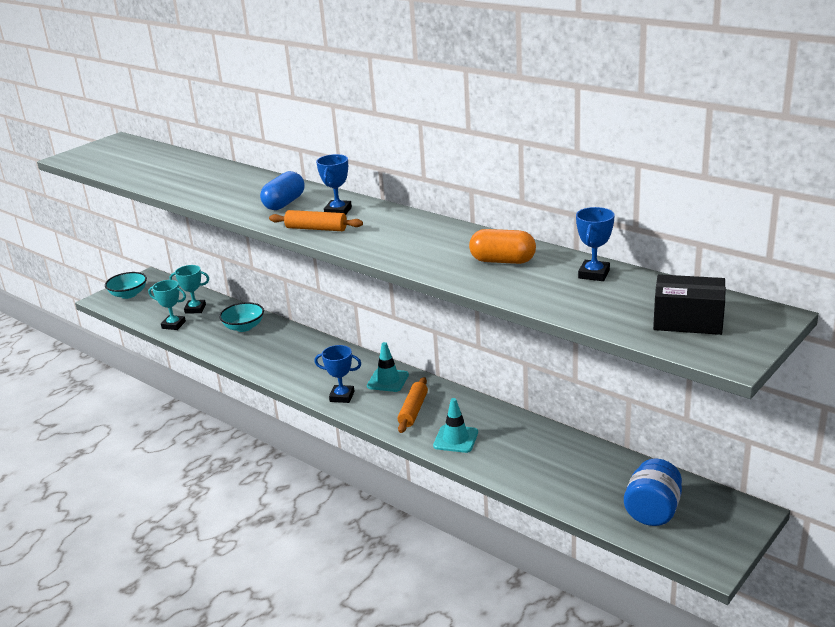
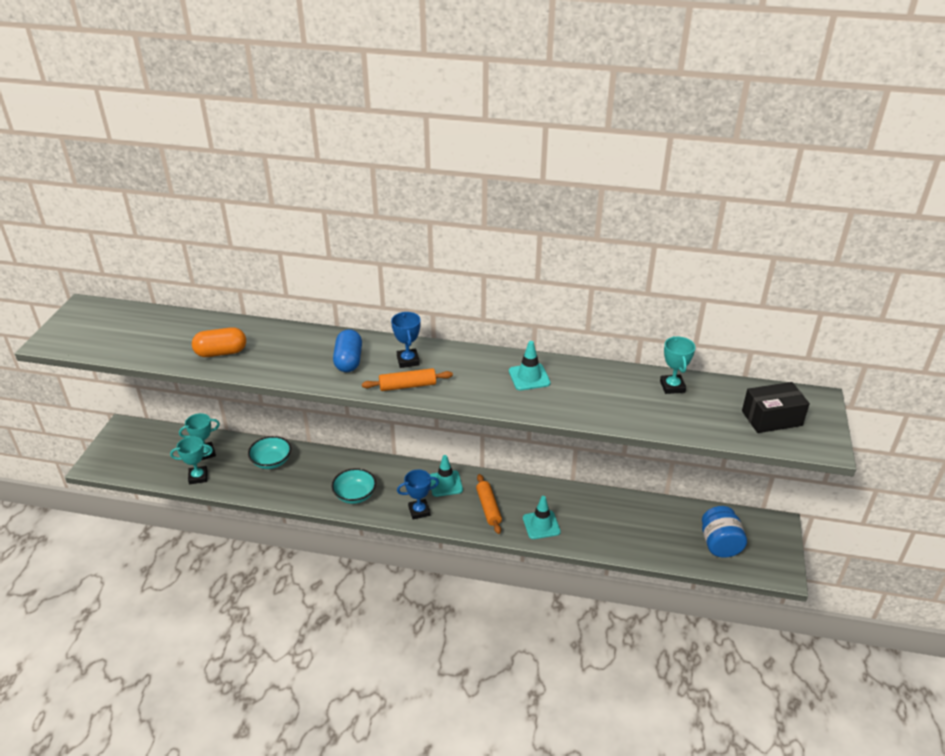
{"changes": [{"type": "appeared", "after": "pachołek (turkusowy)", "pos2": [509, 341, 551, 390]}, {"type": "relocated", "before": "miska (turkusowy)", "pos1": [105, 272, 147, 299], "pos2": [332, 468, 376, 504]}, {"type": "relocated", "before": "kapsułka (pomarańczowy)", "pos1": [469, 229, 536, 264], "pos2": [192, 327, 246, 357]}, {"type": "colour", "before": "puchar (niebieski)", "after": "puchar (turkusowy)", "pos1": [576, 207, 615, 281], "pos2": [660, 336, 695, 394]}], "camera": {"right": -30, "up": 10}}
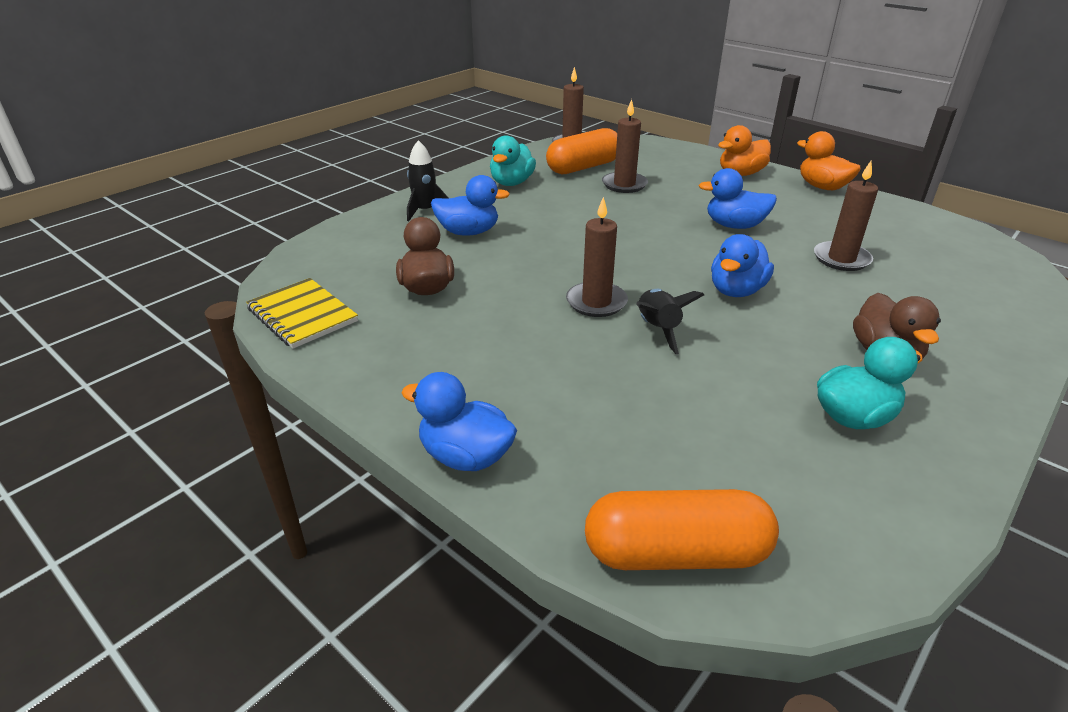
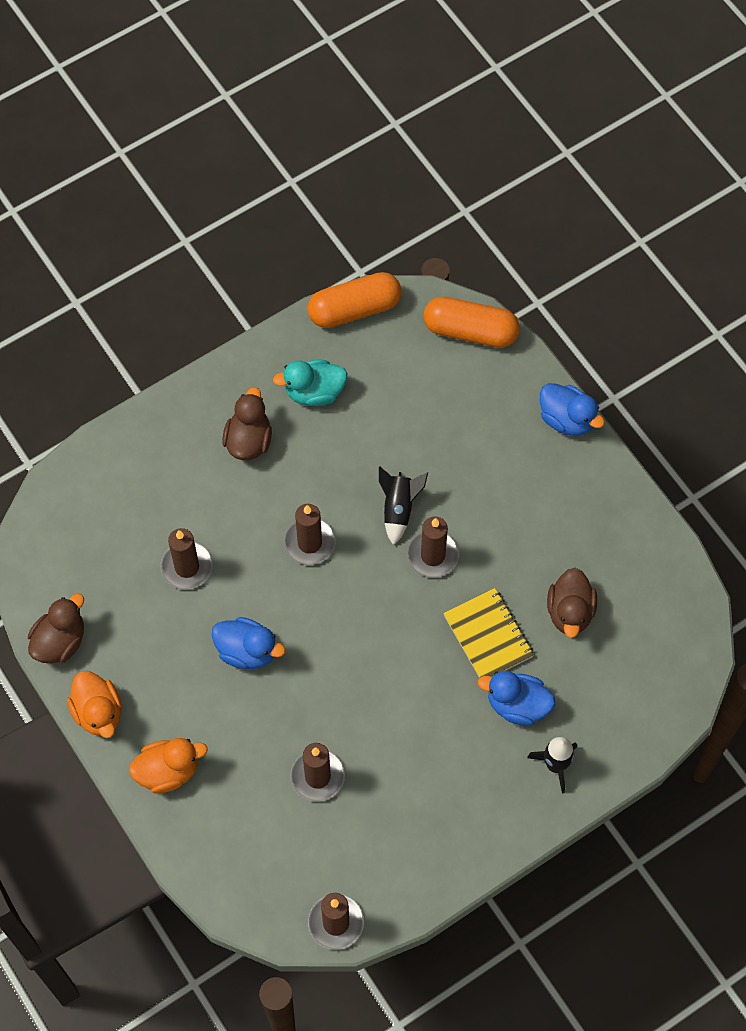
{"changes": [{"type": "missing", "before": "kaczka (turkusowy)", "pos1": [490, 135, 536, 186]}, {"type": "appeared", "after": "kaczka (brązowy)", "pos2": [28, 594, 84, 664]}, {"type": "relocated", "before": "zeszyt (żółty)", "pos1": [246, 278, 358, 349], "pos2": [443, 588, 534, 678]}, {"type": "relocated", "before": "kapsułka (pomarańczowy)", "pos1": [546, 128, 617, 174], "pos2": [307, 272, 402, 328]}, {"type": "exchanged", "before": "kaczka (niebieski)", "after": "świeca (brązowy)", "pos1": [711, 234, 774, 297], "pos2": [284, 504, 336, 565]}], "camera": {"right": -165, "up": 30}}
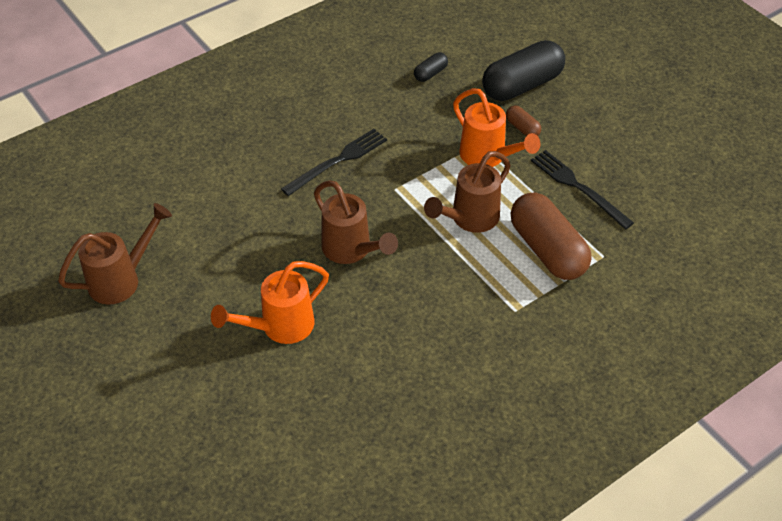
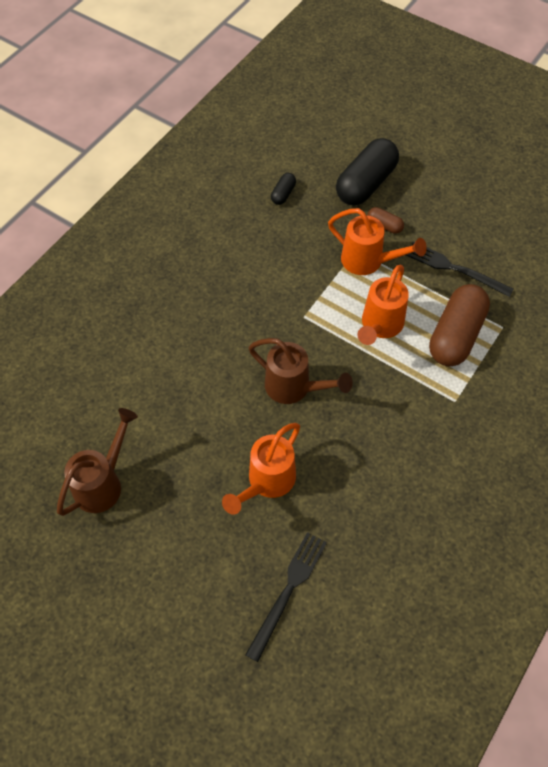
{"changes": [{"type": "relocated", "before": "widelec (czarny)", "pos1": [281, 129, 387, 196], "pos2": [245, 532, 327, 662]}, {"type": "colour", "before": "konewka (brązowy)", "after": "konewka (pomarańczowy)", "pos1": [424, 151, 511, 233], "pos2": [357, 265, 409, 345]}, {"type": "spun", "before": "kapsułka (brązowy)", "pos1": [511, 193, 591, 280], "pos2": [429, 284, 490, 366], "turn": 75}], "camera": {"right": -20, "up": 10}}
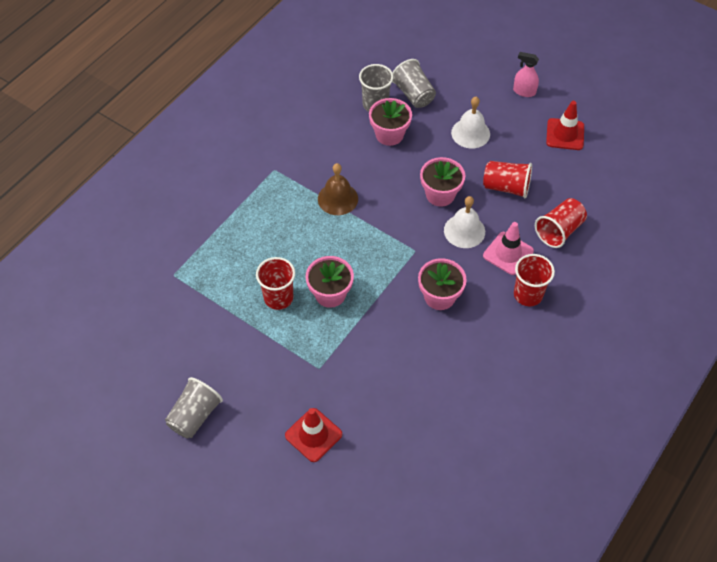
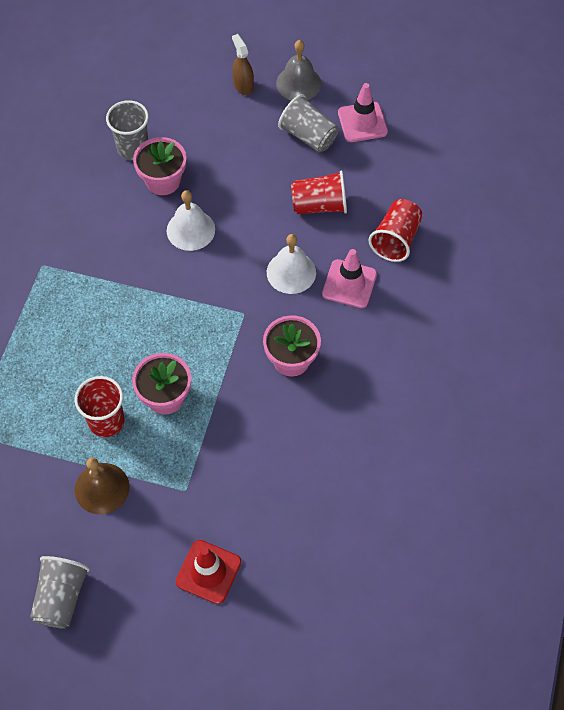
{"changes": [{"type": "missing", "before": "doniczka (różowy)", "pos1": [420, 157, 465, 207]}, {"type": "missing", "before": "szklanka (czerwony)", "pos1": [514, 254, 555, 306]}, {"type": "appeared", "after": "spryskiwacz (brązowy)", "pos2": [232, 34, 254, 95]}, {"type": "relocated", "before": "dzwonek (brązowy)", "pos1": [318, 163, 358, 215], "pos2": [75, 458, 129, 514]}, {"type": "relocated", "before": "szklanka (szary)", "pos1": [392, 59, 436, 108], "pos2": [278, 94, 338, 153]}, {"type": "relocated", "before": "dzwonek (biały)", "pos1": [451, 97, 490, 149], "pos2": [167, 190, 215, 251]}, {"type": "exchanged", "before": "spryskiwacz (różowy)", "after": "dzwonek (szary)", "pos1": [513, 52, 539, 97], "pos2": [276, 40, 321, 100]}, {"type": "colour", "before": "pachołek (czerwony)", "after": "pachołek (różowy)", "pos1": [546, 101, 584, 150], "pos2": [338, 83, 388, 142]}], "camera": {"right": -20, "up": 5}}
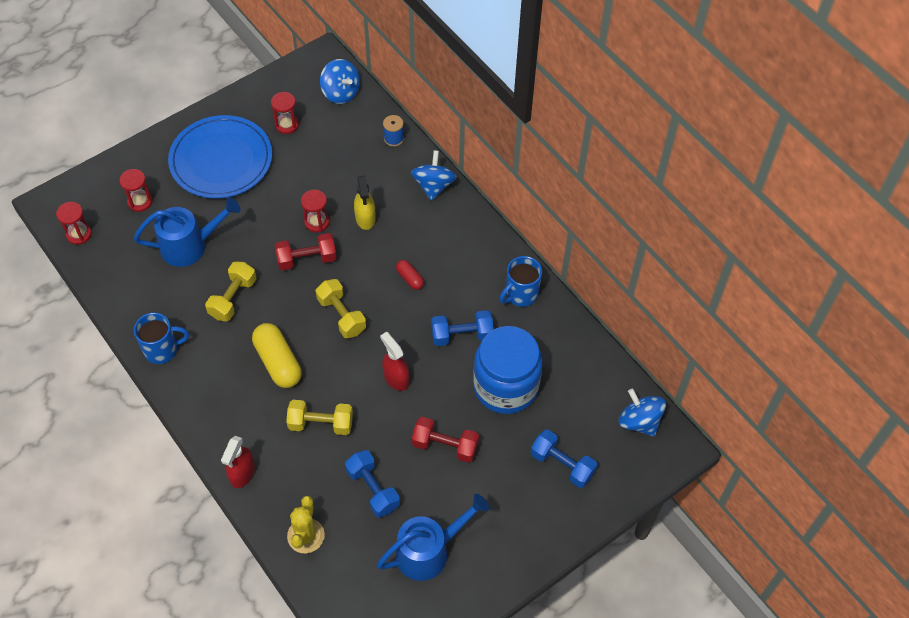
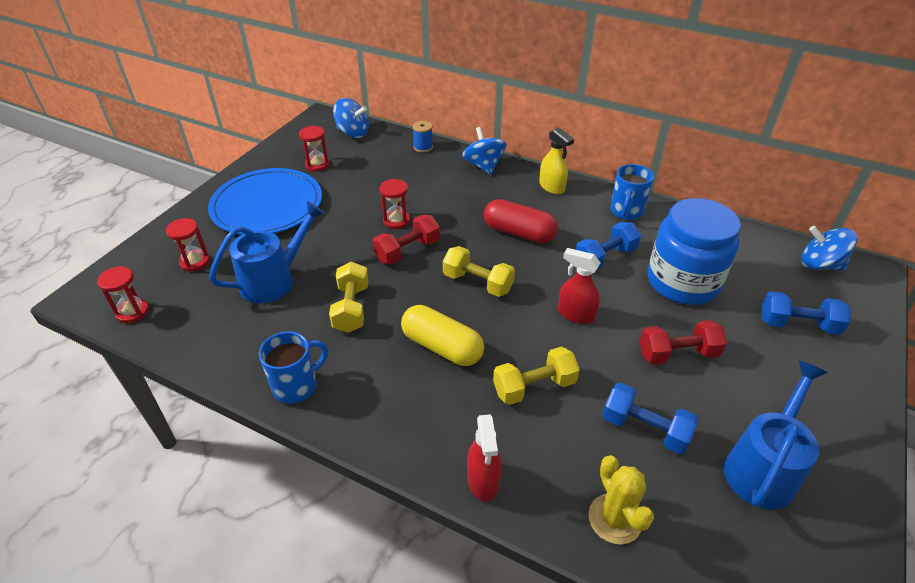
{"changes": [{"type": "relocated", "before": "spryskiwacz (żółty)", "pos1": [354, 175, 376, 230], "pos2": [539, 127, 574, 195]}, {"type": "size", "before": "kapsułka (czerwony)", "pos1": [396, 260, 424, 290], "pos2": [484, 199, 558, 243], "scale": 1.93}], "camera": {"right": -25, "up": -15}}
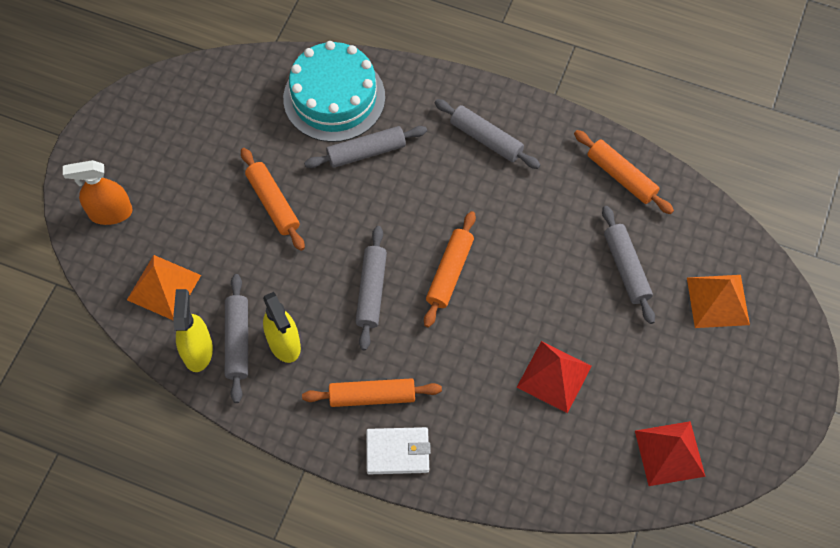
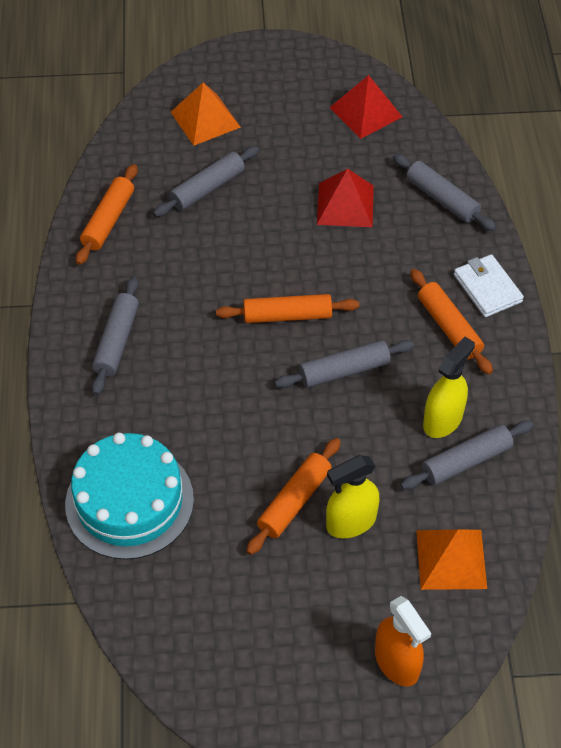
{"changes": [{"type": "relocated", "before": "spryskiwacz (żółty)", "pos1": [173, 289, 213, 372], "pos2": [326, 455, 379, 538]}, {"type": "relocated", "before": "wałek do ciasta (szary)", "pos1": [304, 126, 427, 168], "pos2": [393, 154, 496, 231]}], "camera": {"right": -115, "up": -10}}
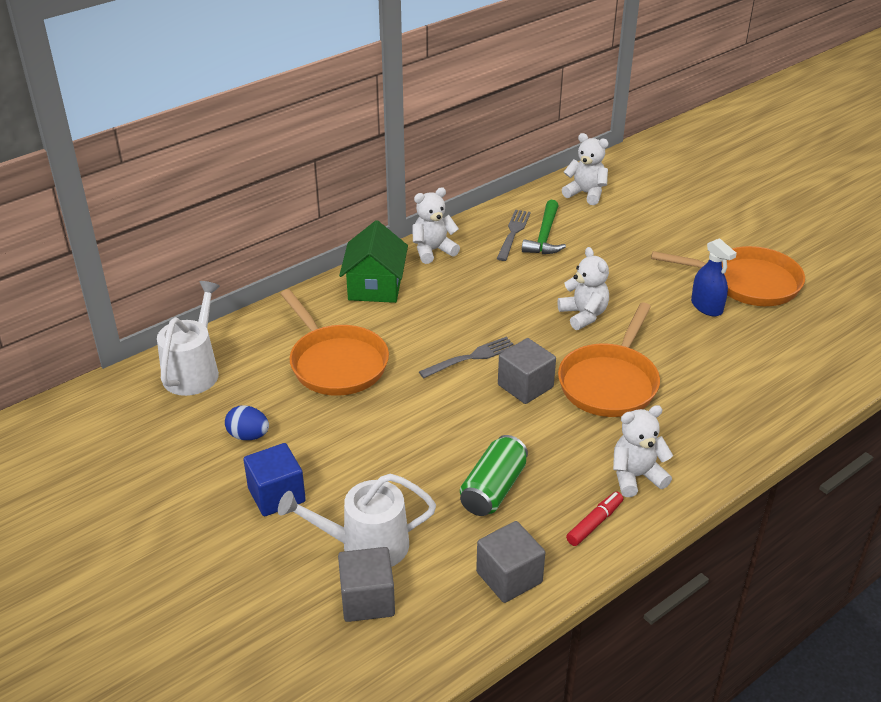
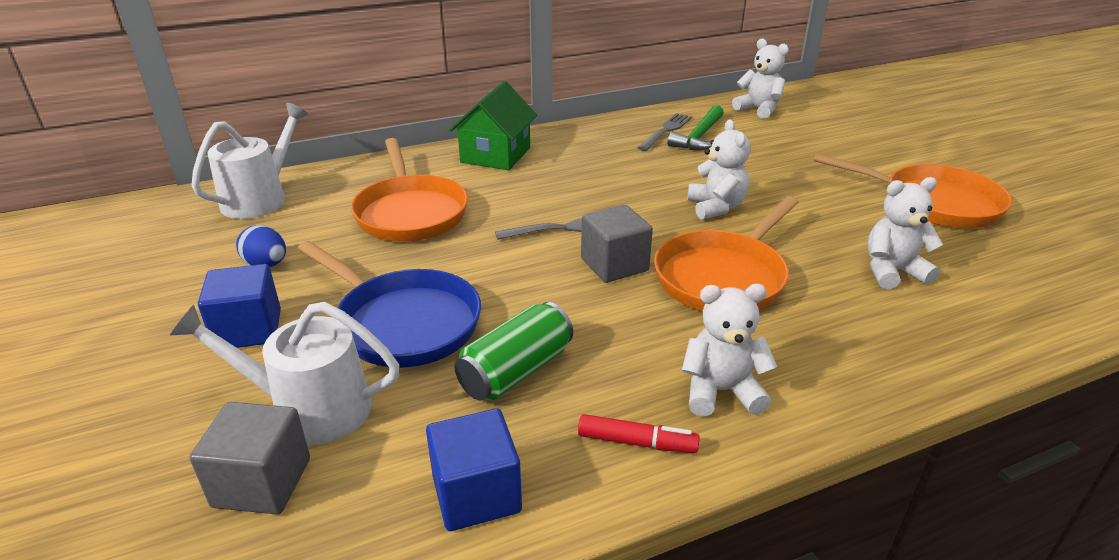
{"changes": [{"type": "missing", "before": "spryskiwacz (niebieski)", "pos1": [691, 238, 737, 316]}, {"type": "appeared", "after": "patelnia (niebieski)", "pos2": [297, 241, 481, 368]}, {"type": "relocated", "before": "miś (biały)", "pos1": [412, 187, 460, 264], "pos2": [868, 177, 943, 289]}, {"type": "colour", "before": "sześcian (szary)", "after": "sześcian (niebieski)", "pos1": [476, 521, 545, 603], "pos2": [426, 409, 522, 531]}, {"type": "spun", "before": "flamaster (czerwony)", "pos1": [566, 492, 623, 546], "pos2": [578, 414, 700, 453], "turn": 45}], "camera": {"right": 15, "up": -5}}
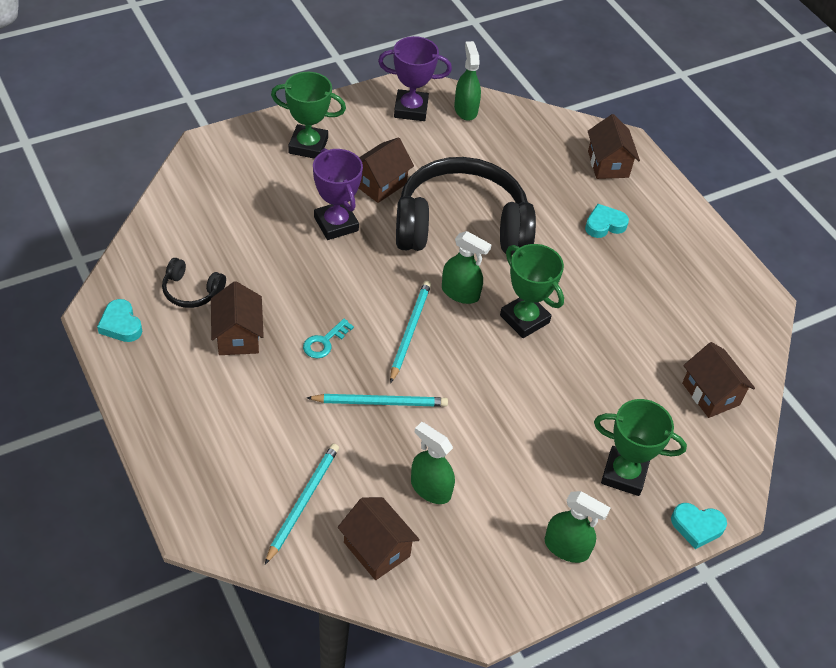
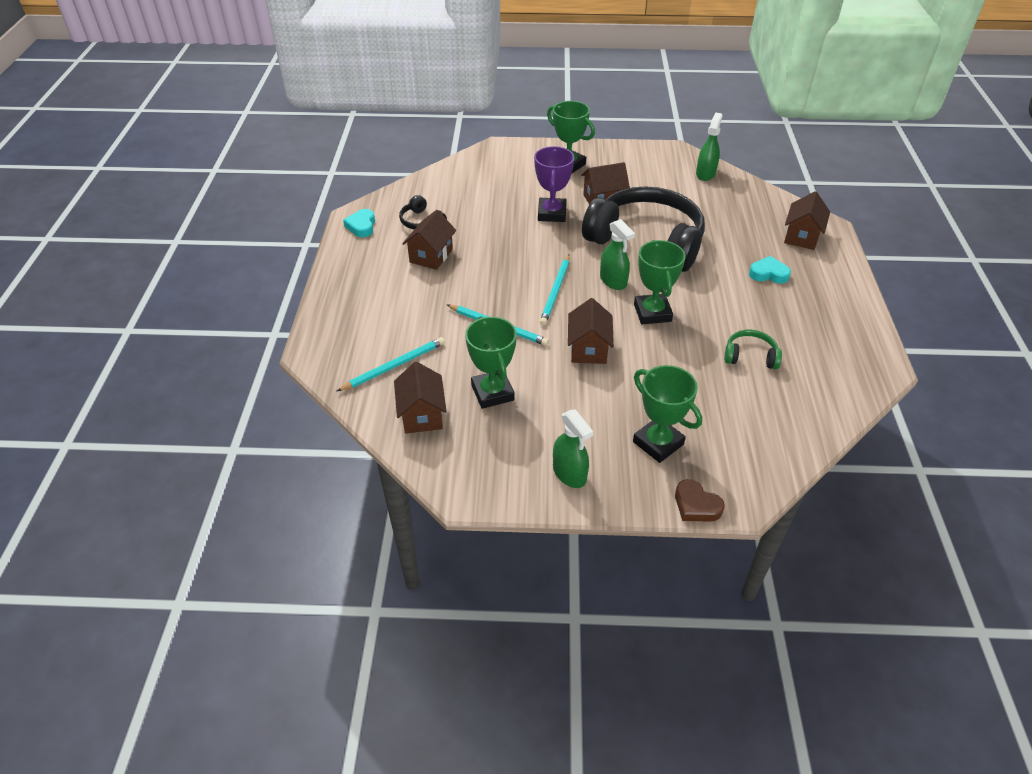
{"changes": [{"type": "missing", "before": "klucz (turkusowy)", "pos1": [303, 319, 354, 358]}, {"type": "missing", "before": "puchar (fioletowy)", "pos1": [378, 36, 452, 121]}, {"type": "appeared", "after": "słuchawki (zielony)", "pos2": [724, 329, 782, 369]}, {"type": "relocated", "before": "domek (brązowy)", "pos1": [682, 342, 755, 418], "pos2": [568, 298, 614, 364]}, {"type": "exchanged", "before": "spryskiwacz (zielony)", "after": "puchar (zielony)", "pos1": [411, 422, 455, 504], "pos2": [465, 316, 517, 409]}, {"type": "colour", "before": "serce (turkusowy)", "after": "serce (brązowy)", "pos1": [671, 503, 727, 549], "pos2": [675, 479, 724, 522]}, {"type": "spun", "before": "ołówek (turkusowy)", "pos1": [390, 281, 431, 383], "pos2": [540, 254, 569, 325], "turn": 150}], "camera": {"right": 35, "up": -5}}
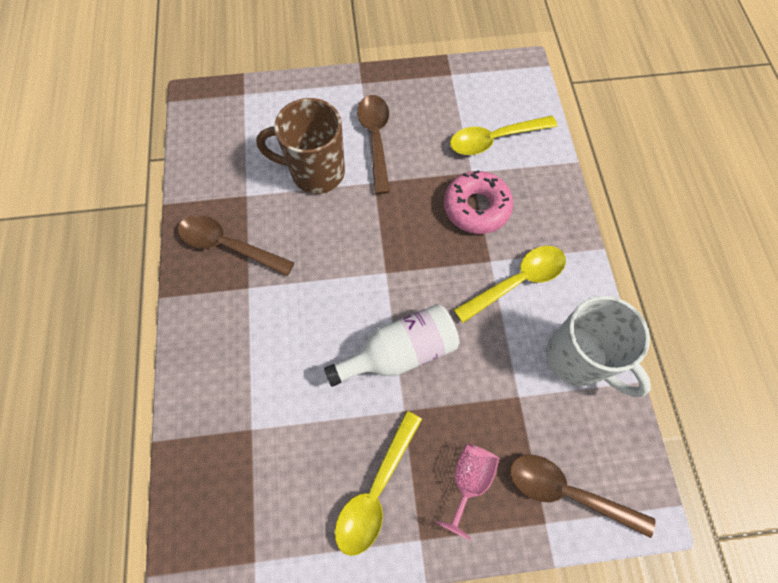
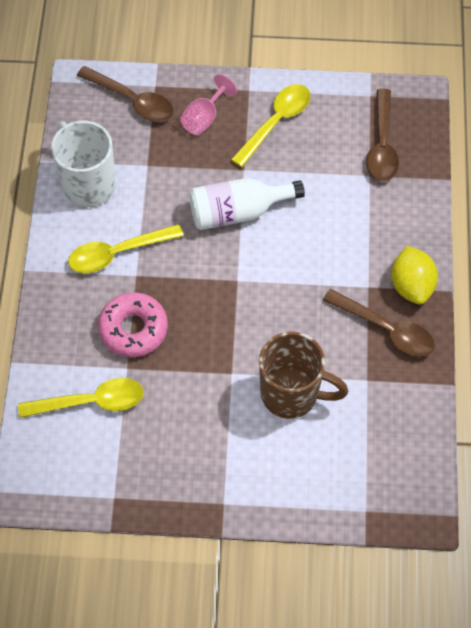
{"changes": [{"type": "appeared", "after": "cytryna (żółty)", "pos2": [391, 246, 438, 304]}, {"type": "relocated", "before": "łyżka (brązowy)", "pos1": [357, 95, 390, 194], "pos2": [366, 89, 399, 182]}], "camera": {"right": -170, "up": -5}}
